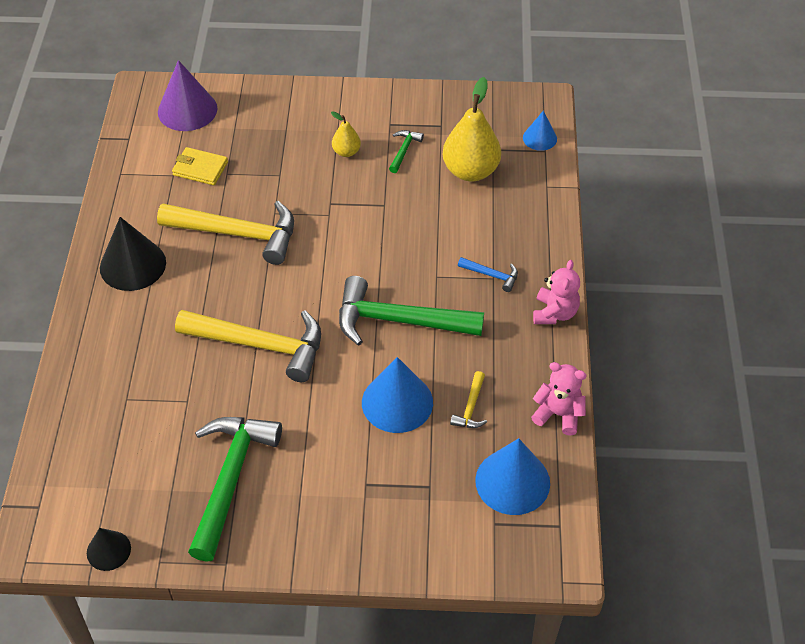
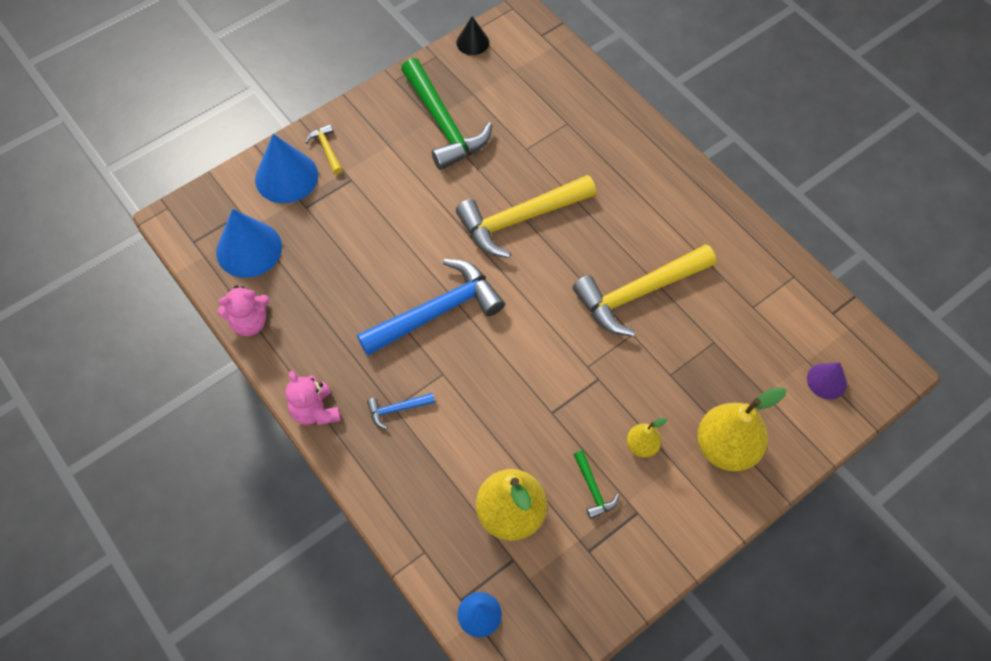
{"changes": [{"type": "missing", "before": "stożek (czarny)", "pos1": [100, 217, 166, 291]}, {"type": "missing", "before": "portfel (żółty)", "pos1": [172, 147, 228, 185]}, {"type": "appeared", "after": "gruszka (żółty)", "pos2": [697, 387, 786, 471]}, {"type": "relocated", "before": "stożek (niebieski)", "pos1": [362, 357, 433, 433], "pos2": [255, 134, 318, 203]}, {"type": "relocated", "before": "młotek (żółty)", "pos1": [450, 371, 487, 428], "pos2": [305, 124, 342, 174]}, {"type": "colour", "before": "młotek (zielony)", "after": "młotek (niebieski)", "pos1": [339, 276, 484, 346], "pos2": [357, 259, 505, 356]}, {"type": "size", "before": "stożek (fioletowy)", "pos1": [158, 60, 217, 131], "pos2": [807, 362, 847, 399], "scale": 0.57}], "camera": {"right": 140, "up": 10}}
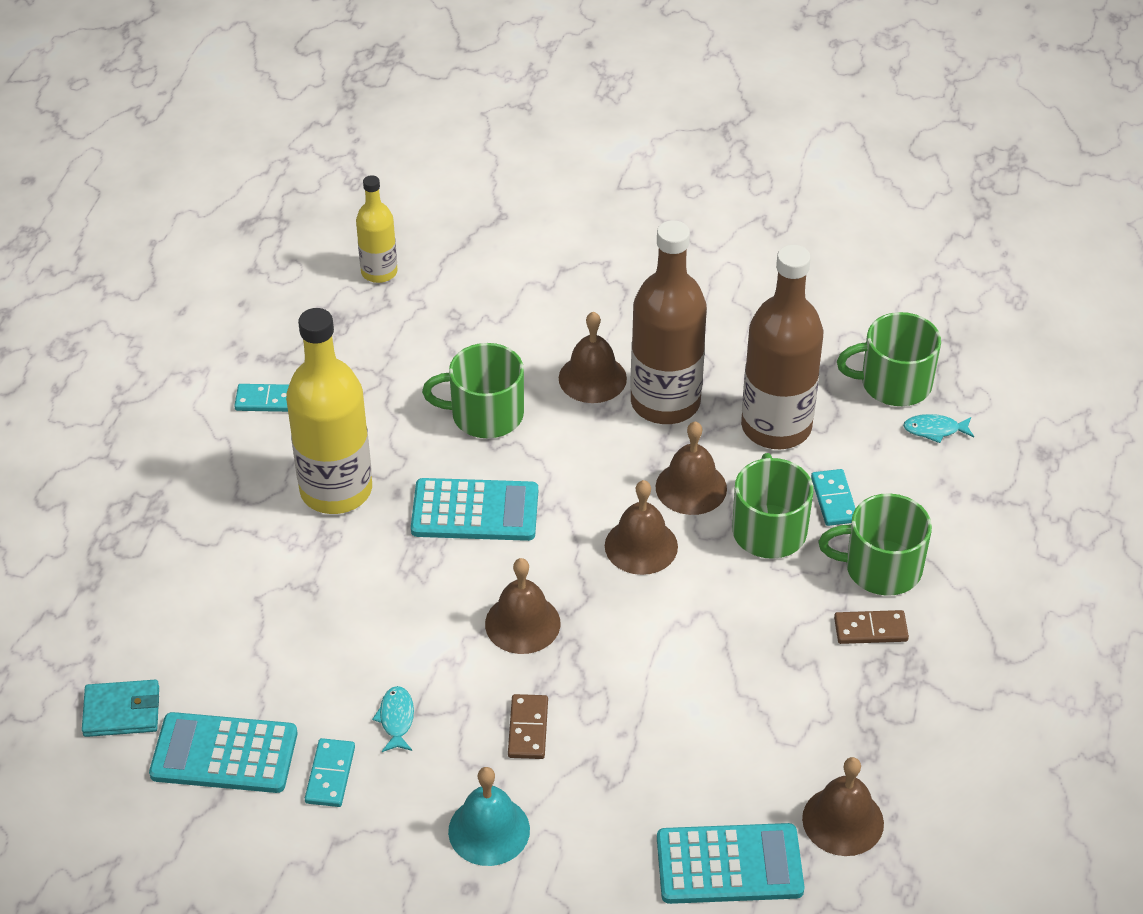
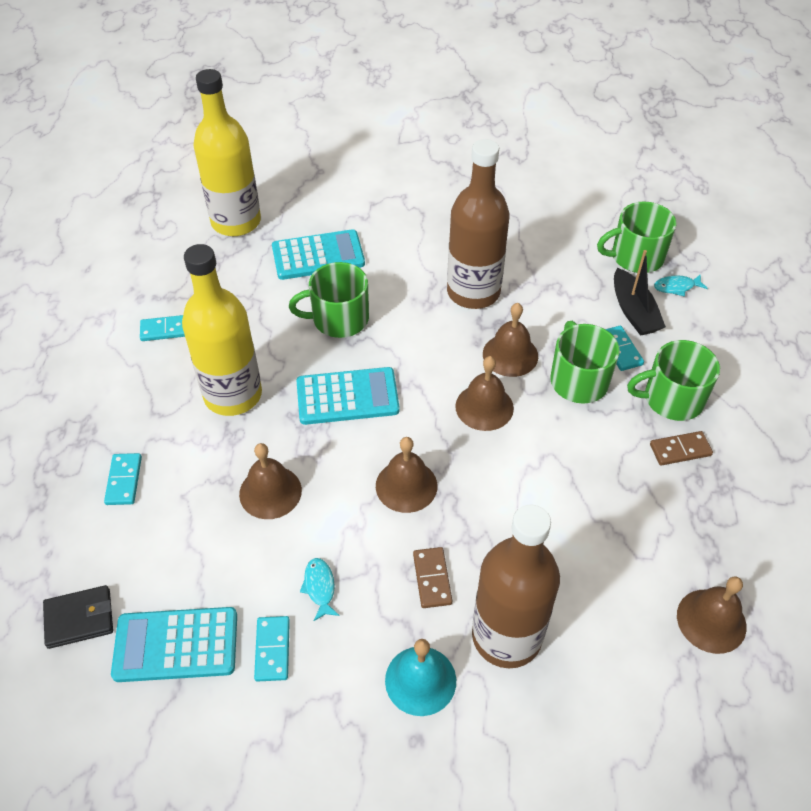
{"changes": [{"type": "appeared", "after": "kostka domina (turkusowy)", "pos2": [104, 453, 142, 505]}, {"type": "appeared", "after": "łódka (czarny)", "pos2": [614, 250, 666, 336]}, {"type": "relocated", "before": "dzwonek (brązowy)", "pos1": [559, 312, 627, 403], "pos2": [239, 443, 302, 519]}, {"type": "relocated", "before": "kalkulator (turkusowy)", "pos1": [657, 823, 804, 904], "pos2": [272, 229, 365, 280]}, {"type": "relocated", "before": "butelka (brązowy)", "pos1": [741, 245, 823, 449], "pos2": [472, 505, 560, 668]}, {"type": "colour", "before": "portfel (turkusowy)", "after": "portfel (czarny)", "pos1": [82, 680, 159, 737], "pos2": [43, 585, 113, 649]}, {"type": "size", "before": "butelka (żółty)", "pos1": [356, 175, 398, 283], "pos2": [193, 69, 261, 236], "scale": 1.81}], "camera": {"right": -10, "up": 5}}
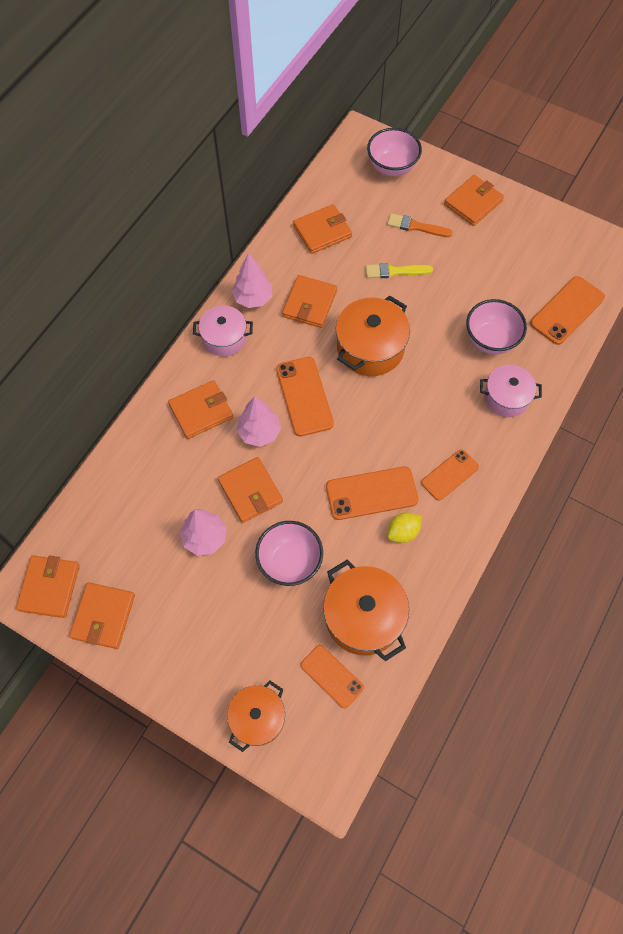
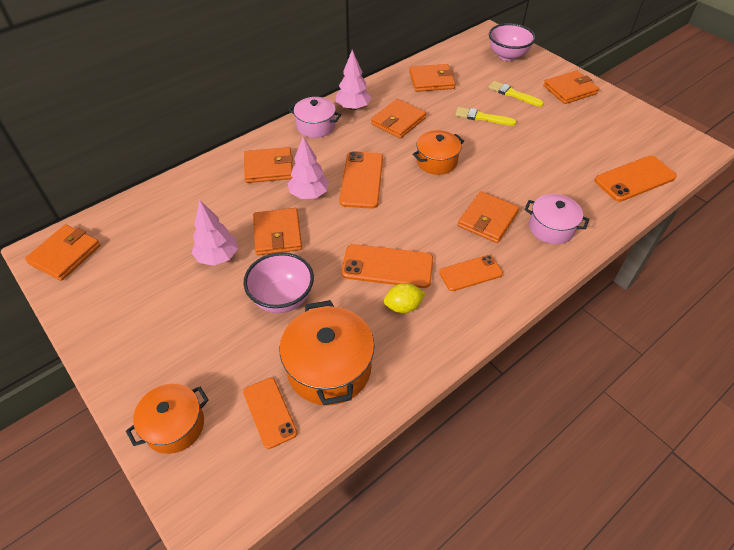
{"changes": [{"type": "missing", "before": "miska (różowy)", "pos1": [466, 299, 527, 354]}, {"type": "relocated", "before": "portfel (pomarańczowy)", "pos1": [69, 583, 135, 649], "pos2": [458, 191, 519, 243]}, {"type": "colour", "before": "pędzel (pomarańczowy)", "after": "pędzel (żółty)", "pos1": [387, 213, 453, 237], "pos2": [488, 81, 544, 107]}, {"type": "size", "before": "garnek (pomarańczowy)", "pos1": [336, 295, 410, 376], "pos2": [413, 130, 464, 175], "scale": 0.65}], "camera": {"right": 20, "up": -15}}
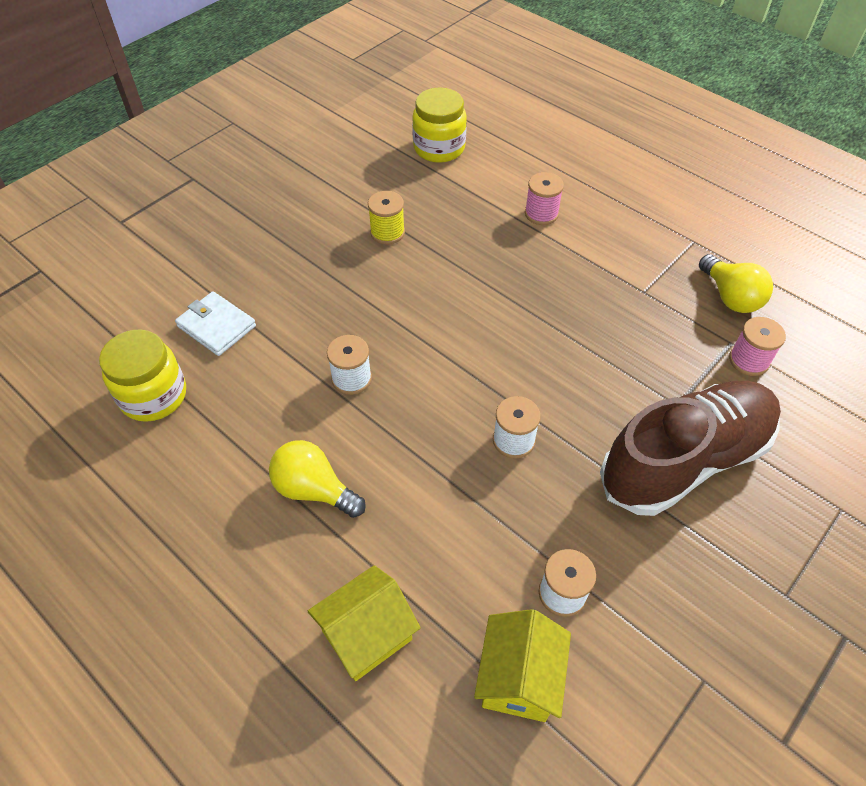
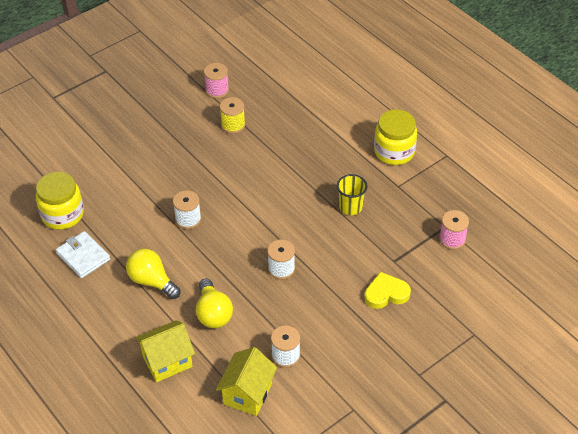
{"changes": [{"type": "appeared", "after": "szklanka (żółty)", "pos2": [337, 174, 368, 215]}, {"type": "relocated", "before": "portfel (biały)", "pos1": [175, 291, 256, 356], "pos2": [56, 231, 110, 278]}, {"type": "relocated", "before": "słoik (żółty)", "pos1": [412, 88, 467, 163], "pos2": [374, 110, 417, 165]}, {"type": "relocated", "before": "szpulka (różowy)", "pos1": [525, 172, 564, 225], "pos2": [204, 63, 229, 98]}, {"type": "relocated", "before": "żarówka (żółty)", "pos1": [699, 254, 773, 313], "pos2": [196, 278, 233, 328]}, {"type": "exchanged", "before": "but (brązowy)", "after": "serce (żółty)", "pos1": [600, 381, 781, 516], "pos2": [364, 272, 411, 309]}], "camera": {"right": 10, "up": -5}}
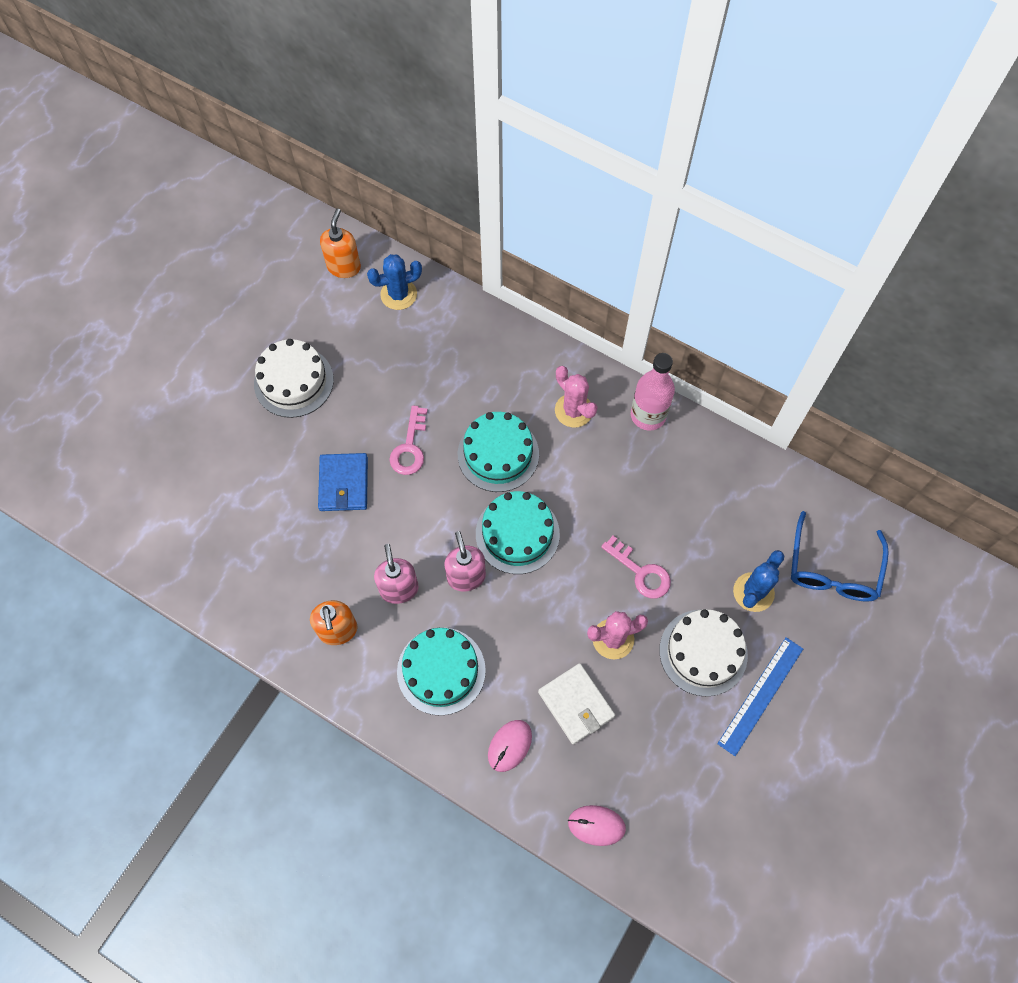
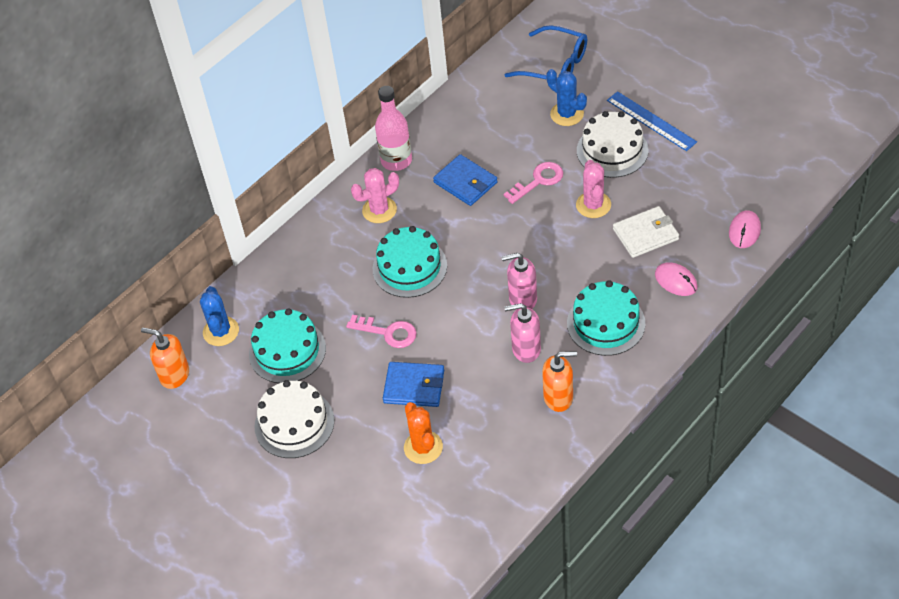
{"changes": [{"type": "appeared", "after": "kaktus (pomarańczowy)", "pos2": [404, 402, 443, 464]}, {"type": "appeared", "after": "portfel (niebieski)", "pos2": [433, 154, 498, 206]}, {"type": "relocated", "before": "tort (turkusowy)", "pos1": [476, 491, 560, 574], "pos2": [249, 308, 326, 383]}], "camera": {"right": -75, "up": -15}}
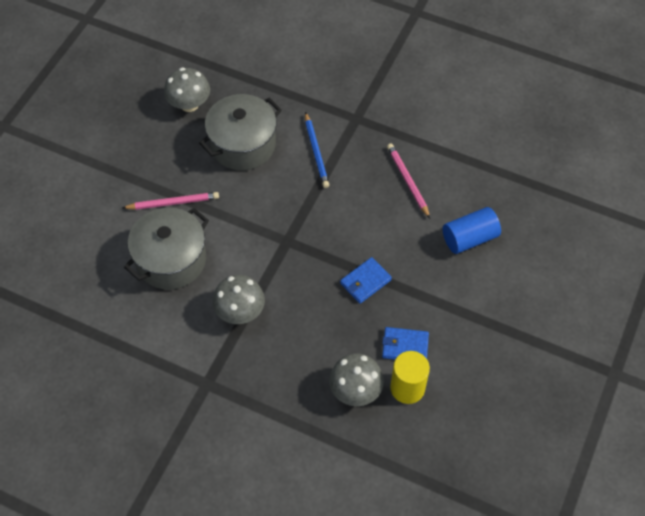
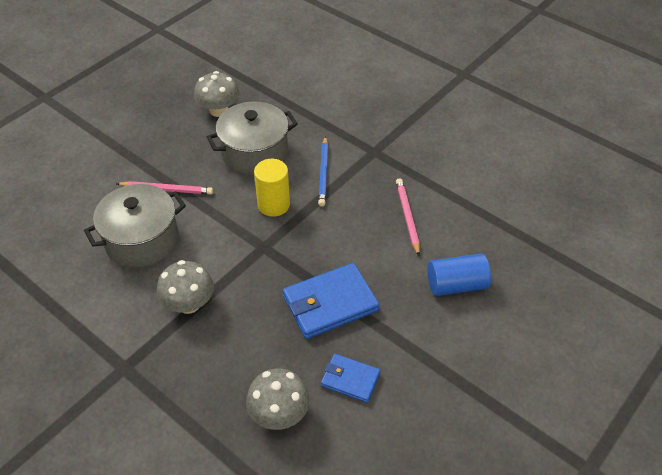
{"changes": [{"type": "relocated", "before": "walec (żółty)", "pos1": [390, 351, 430, 404], "pos2": [254, 159, 290, 217]}, {"type": "size", "before": "portfel (niebieski)", "pos1": [340, 257, 392, 304], "pos2": [283, 263, 379, 339], "scale": 1.72}], "camera": {"right": 15, "up": -10}}
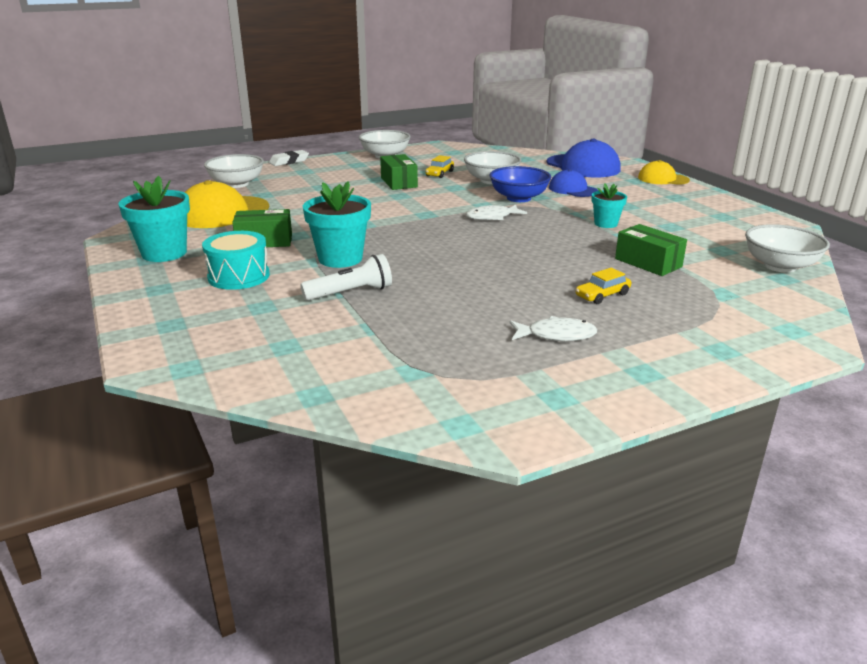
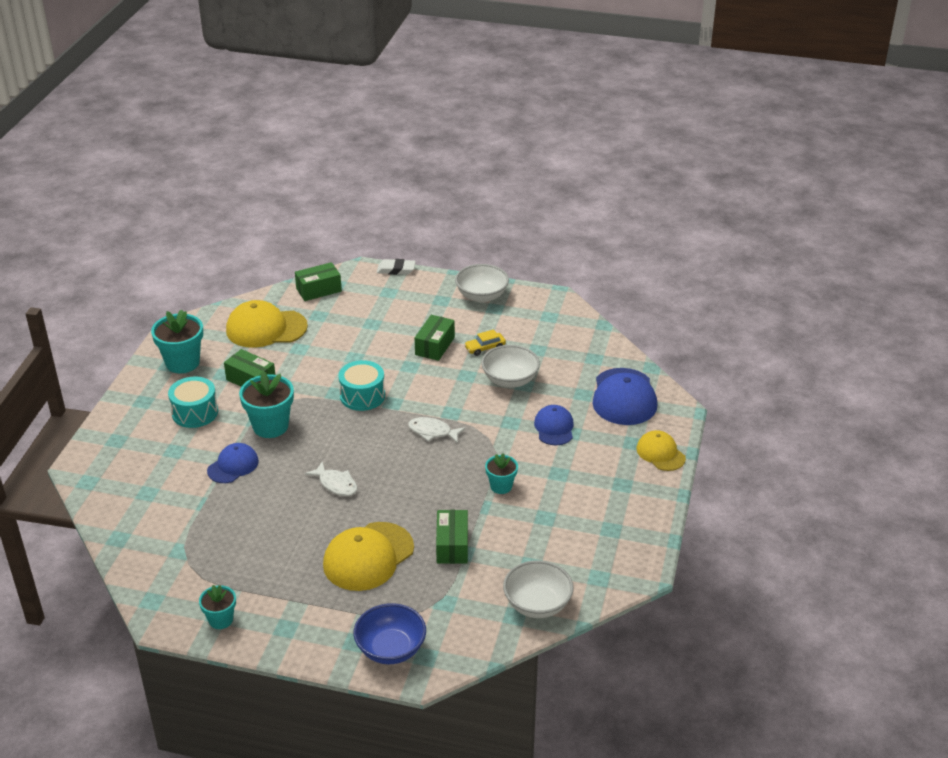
{"changes": [{"type": "appeared", "after": "doniczka (turkusowy)", "pos2": [199, 585, 236, 629]}, {"type": "appeared", "after": "bęben (turkusowy)", "pos2": [338, 360, 385, 411]}, {"type": "relocated", "before": "miska (niebieski)", "pos1": [490, 166, 551, 202], "pos2": [354, 603, 426, 664]}, {"type": "relocated", "before": "ryba (biały)", "pos1": [509, 316, 597, 341], "pos2": [305, 461, 358, 496]}, {"type": "exchanged", "before": "miska (biały)", "after": "pudełko (zielony)", "pos1": [204, 154, 264, 188], "pos2": [295, 262, 342, 301]}, {"type": "exchanged", "before": "latarka (biały)", "after": "czapka (niebieski)", "pos1": [300, 254, 392, 301], "pos2": [207, 443, 259, 483]}, {"type": "exchanged", "before": "samochód (żółty)", "after": "czapka (żółty)", "pos1": [575, 268, 631, 304], "pos2": [323, 522, 414, 591]}], "camera": {"right": 40, "up": 10}}
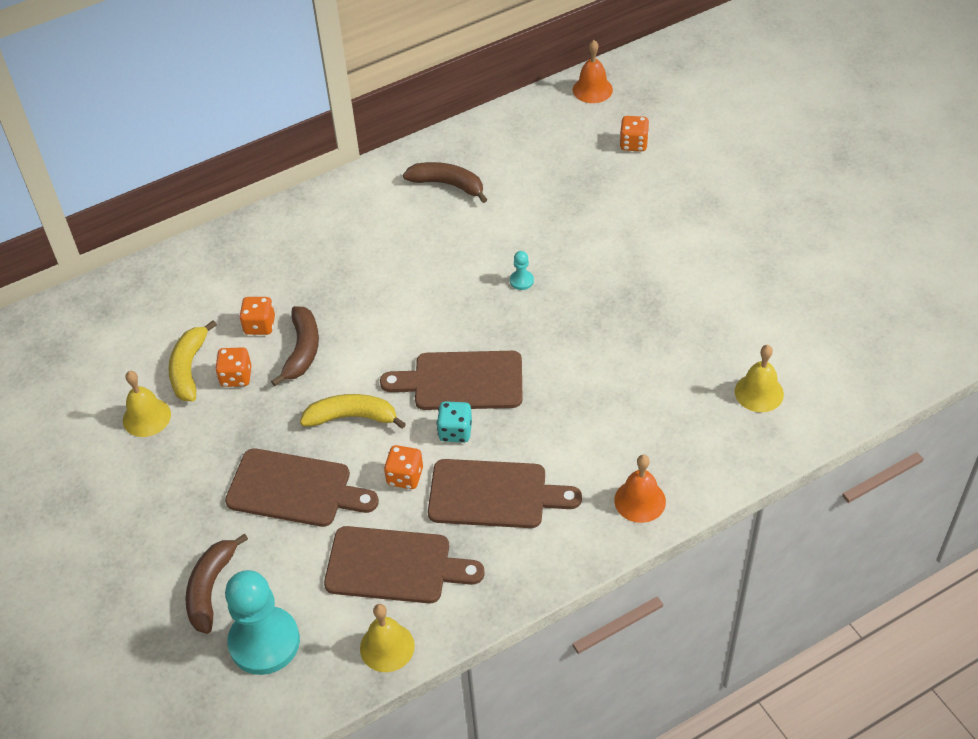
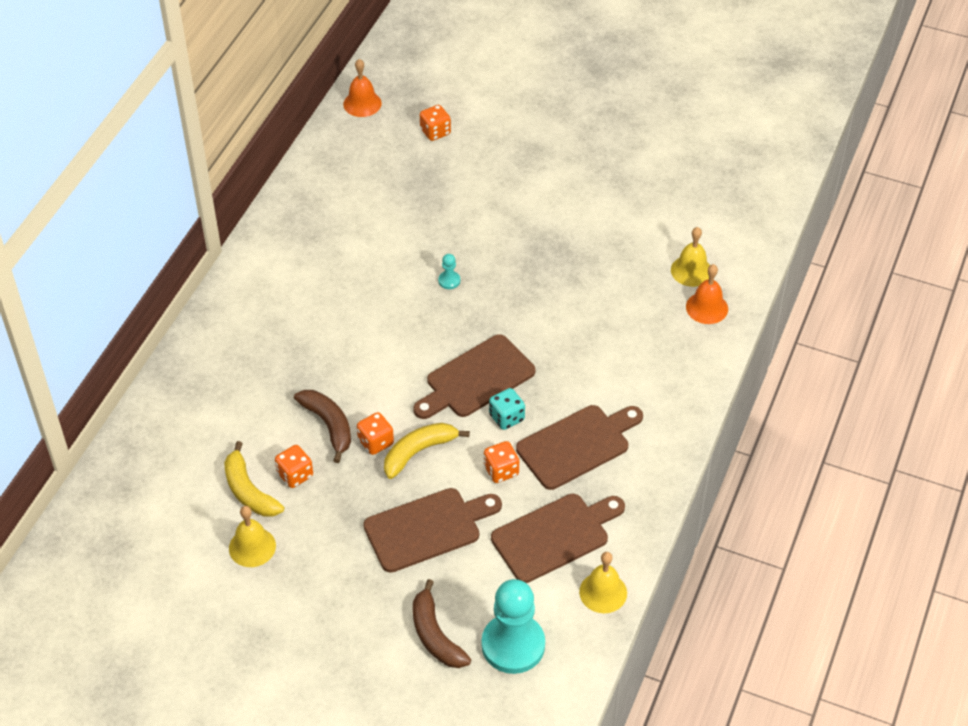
{"changes": [{"type": "missing", "before": "banan (brązowy)", "pos1": [403, 162, 487, 203]}, {"type": "relocated", "before": "kostka do gry (pomarańczowy)", "pos1": [239, 297, 275, 335], "pos2": [357, 412, 394, 455]}, {"type": "relocated", "before": "dzwonek (pomarańczowy)", "pos1": [614, 455, 666, 523], "pos2": [686, 264, 728, 324]}], "camera": {"right": -40, "up": 0}}
